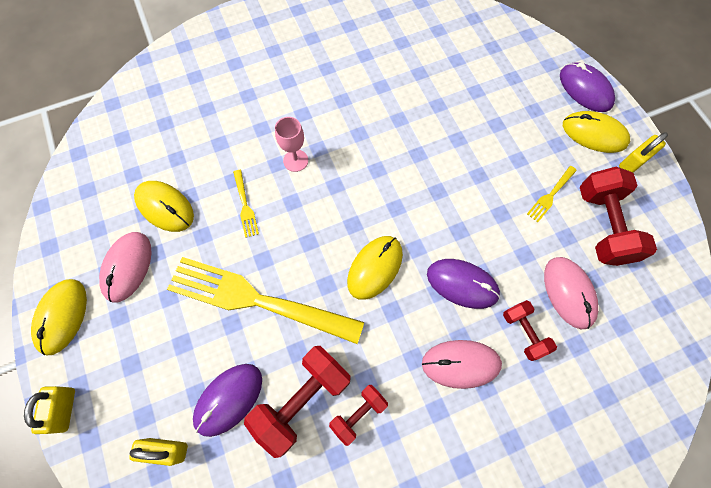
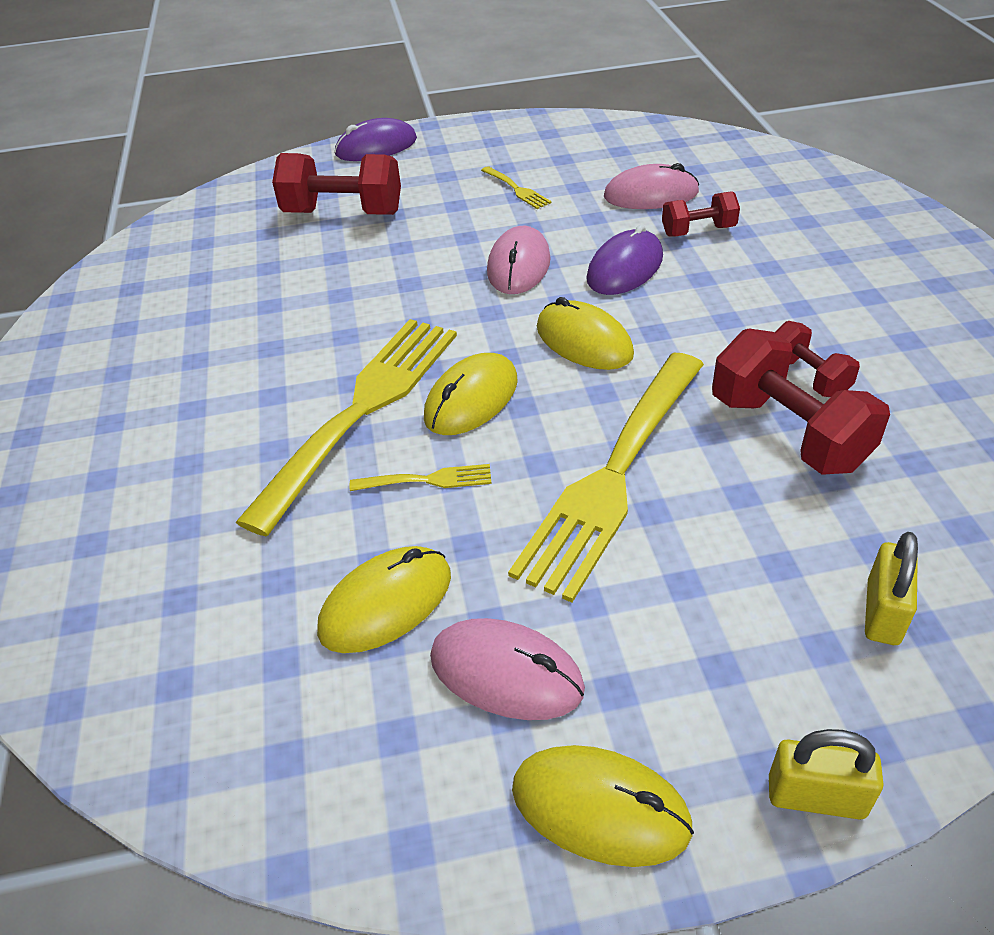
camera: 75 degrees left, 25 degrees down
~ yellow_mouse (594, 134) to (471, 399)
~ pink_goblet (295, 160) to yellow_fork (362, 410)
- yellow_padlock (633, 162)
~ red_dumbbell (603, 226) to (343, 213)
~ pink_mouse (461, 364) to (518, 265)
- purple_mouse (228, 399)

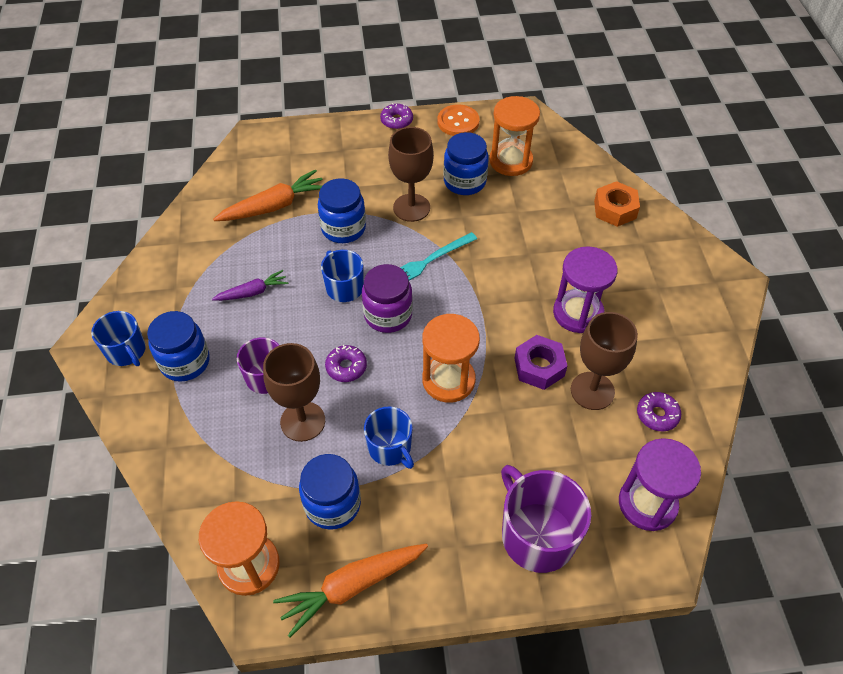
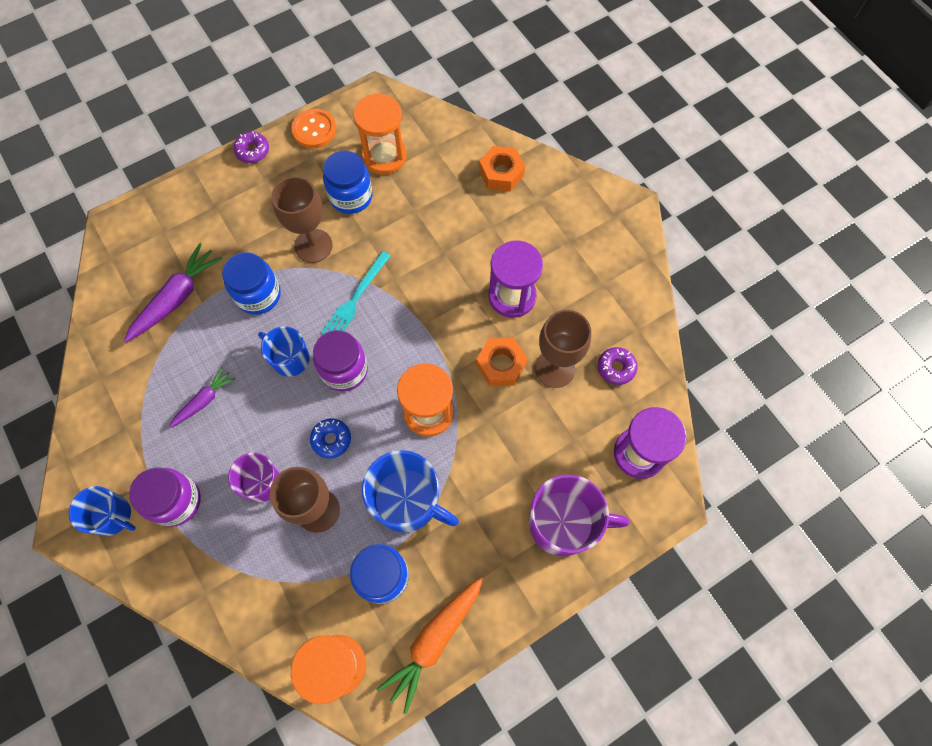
camera: 25 degrees left, 15 degrees up
~ orange_carrot (274, 206) to purple_carrot (177, 298)
~ blue_jar (185, 362) to purple_jar (176, 501)
~ purple_nut (539, 367) to orange_nut (501, 365)
~ purple_donut (346, 367) to blue_donut (331, 439)
~ blue_mug (390, 448) = (407, 500) x1.61
~ purple_mug (537, 535) = (563, 522) 150 degrees clockwise

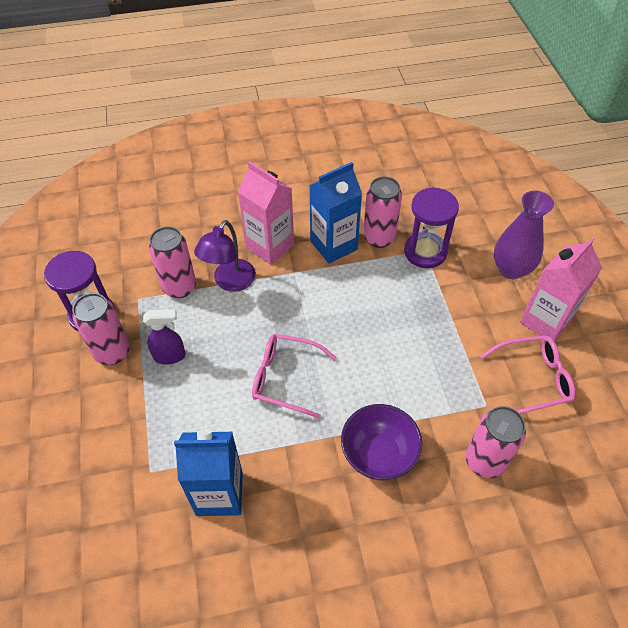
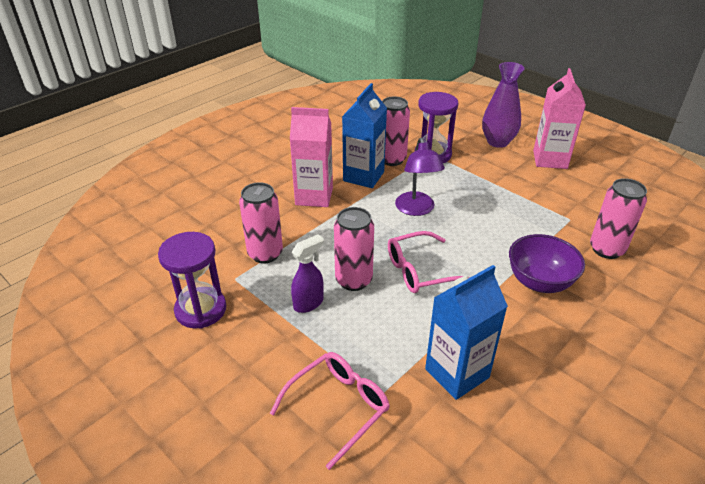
camera: 35 degrees left, 15 degrees down
~ purple_lamp (230, 282) to (416, 209)
~ pink_can (112, 352) to (353, 280)
~ pink_glasses (532, 379) to (337, 407)

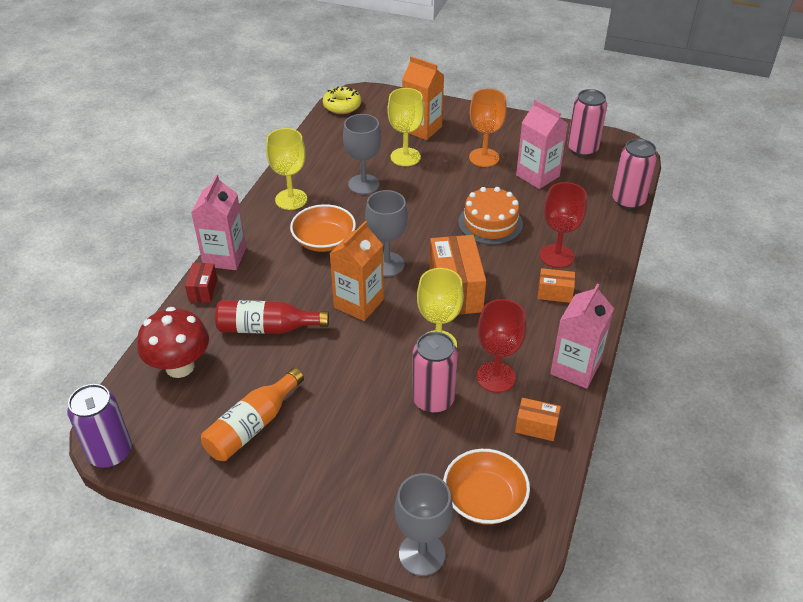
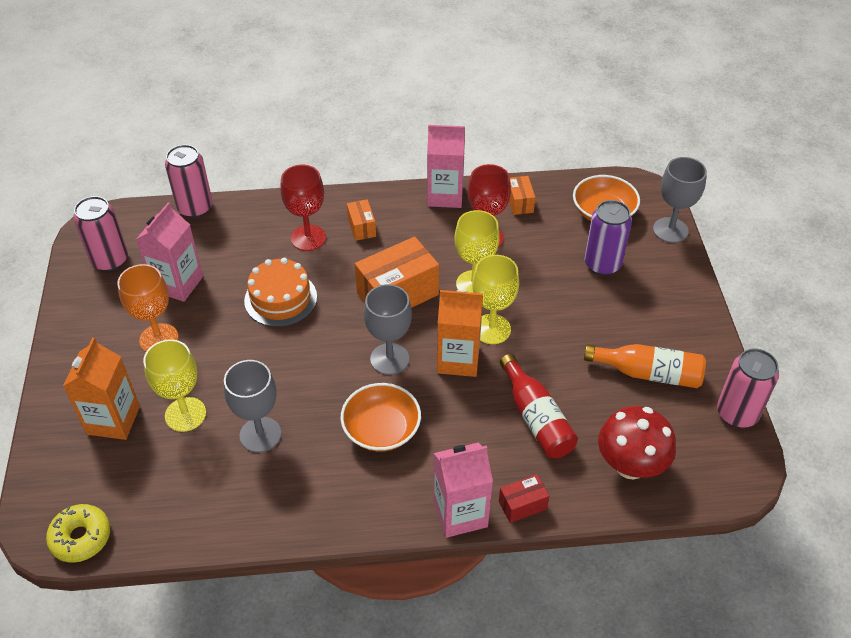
camera: 115 degrees left, 5 degrees up
~ yellow_goblet (291, 199) to (491, 329)
~ pink_can (433, 399) to (737, 413)
~ purple_can (110, 453) to (602, 264)

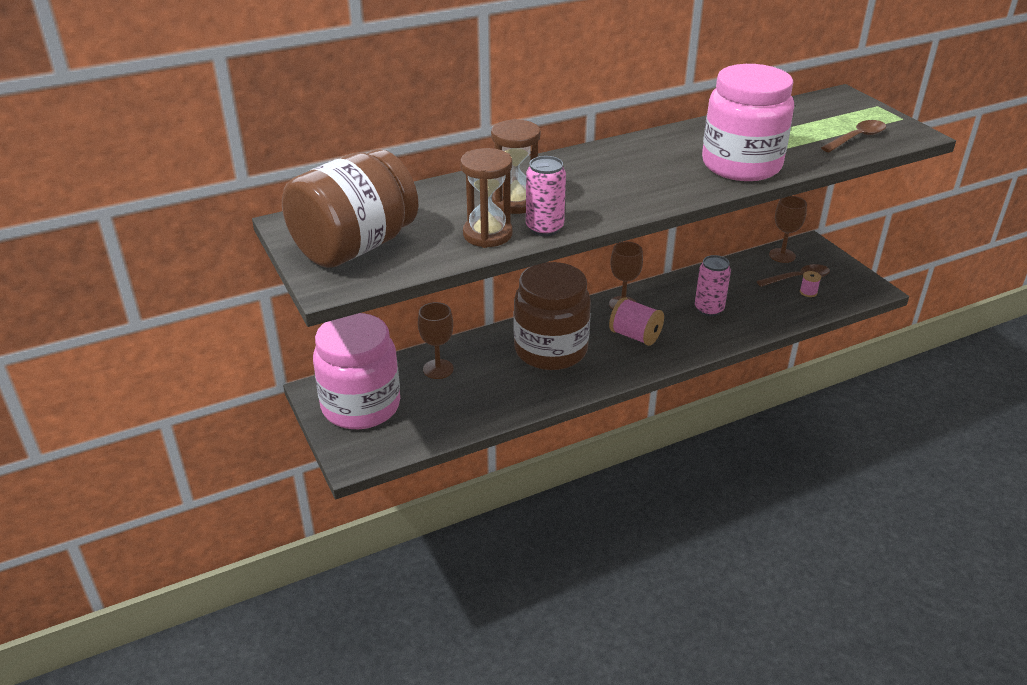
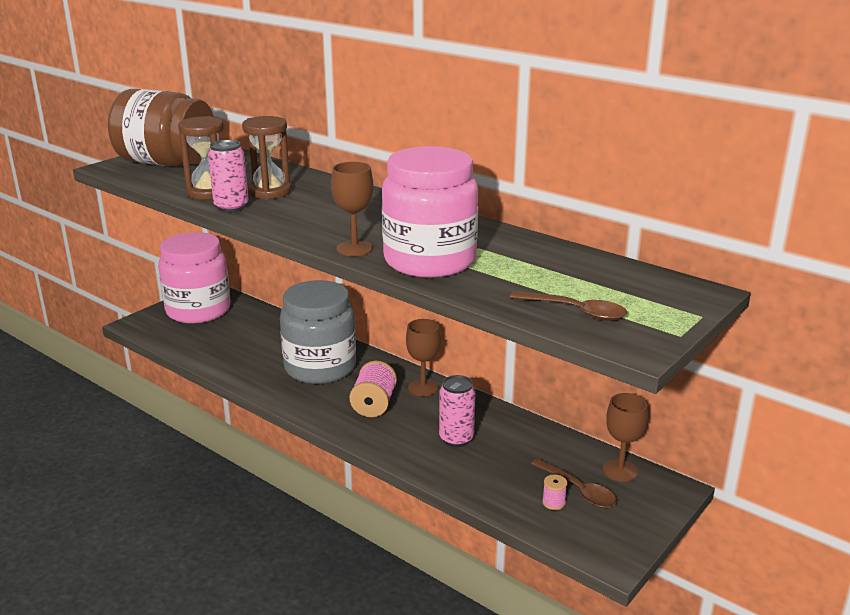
camera: 65 degrees right, 10 degrees down
~ brown_jar (550, 350) to grey_jar (320, 367)
~ brown_goblet (438, 369) to (354, 248)

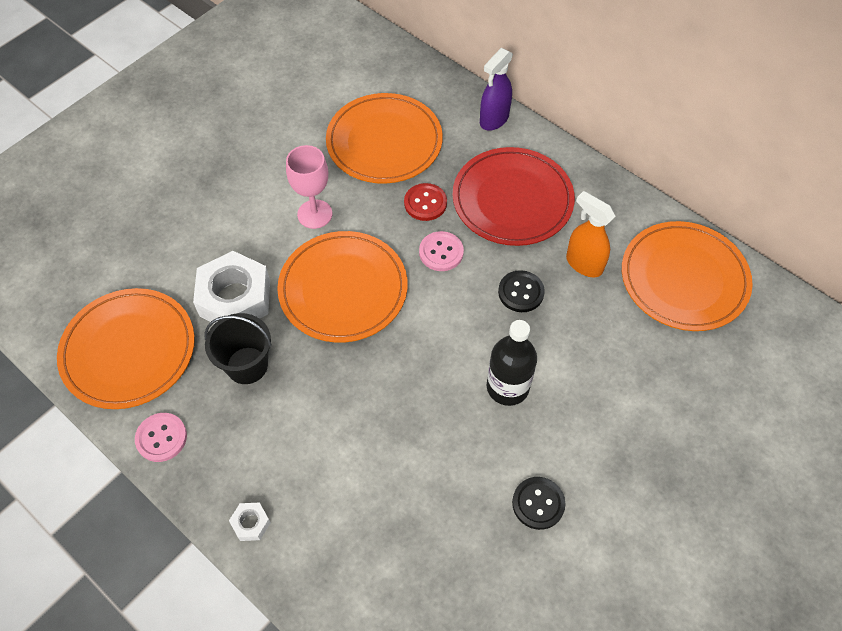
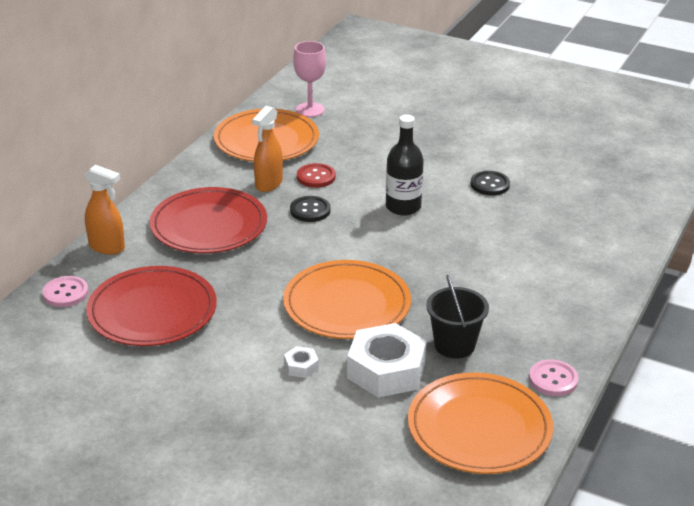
camera: 105 degrees left, 25 degrees down
~ purple_spray_bottle (494, 120) to orange_spray_bottle (107, 247)
~ orange_plate (384, 142) to red_plate (152, 311)
~ pink_goblet (315, 214) to (310, 110)
~ red_button (425, 203) to (316, 177)
~ pink_button (441, 252) to (65, 293)
~ white_nut (251, 523) to (301, 366)

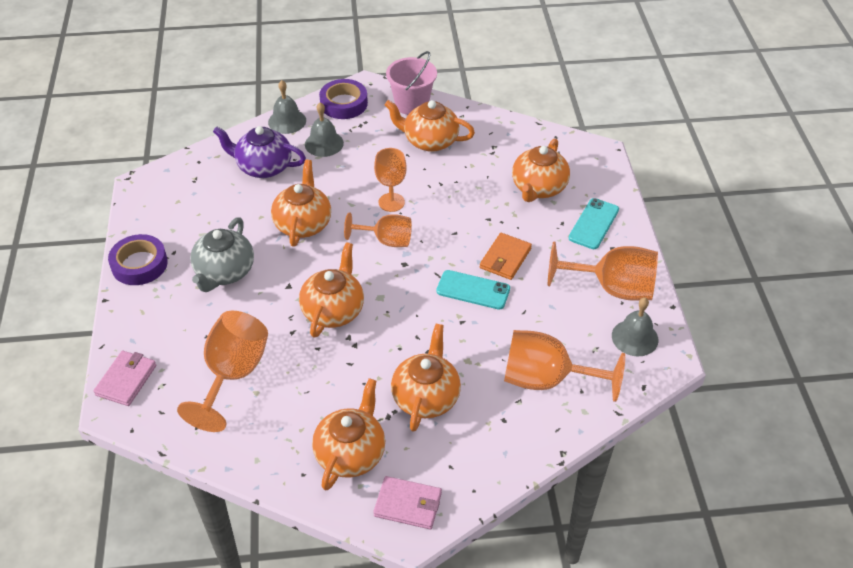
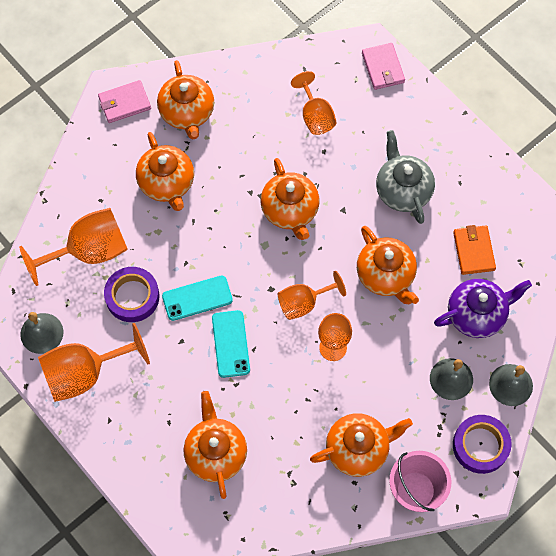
camera: 145 degrees right, 20 degrees up
~ turquoise_phone (594, 224) to (230, 344)
~ orange_wallet (505, 258) to (473, 251)
~ purple_tape (139, 264) to (132, 297)
~ orange_goblet (233, 374) = (315, 116) x0.64

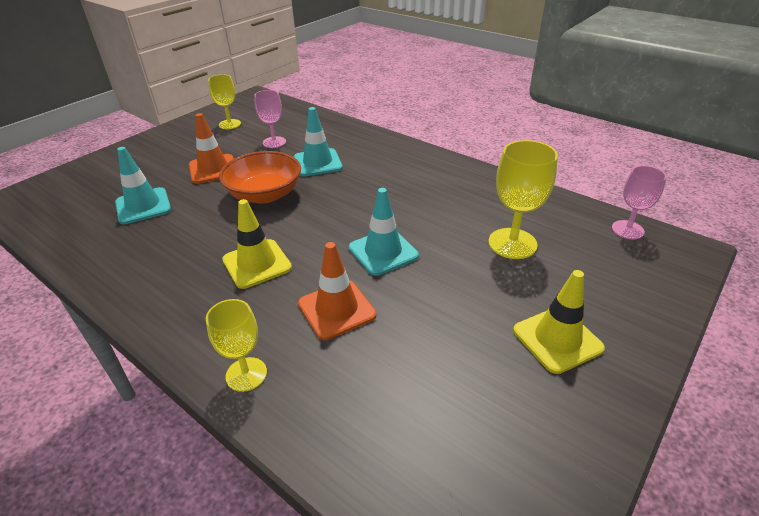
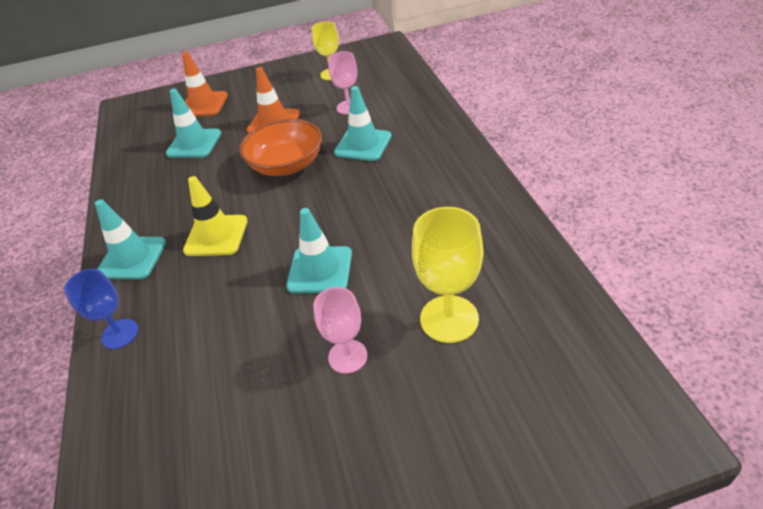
camera: 40 degrees right, 5 degrees up
~ pink_goblet (627, 230) to (347, 356)
~ orange_traffic_cone (336, 309) to (203, 104)
- yellow_traffic_cone (557, 339)
~ yellow_goblet (246, 374) to blue_goblet (120, 334)
+ turquoise_traffic_cone (132, 258)

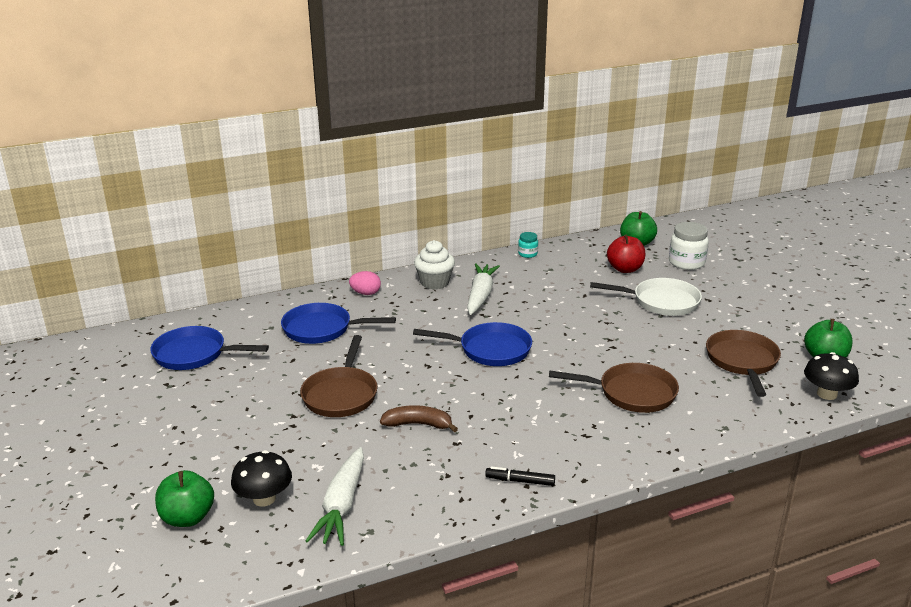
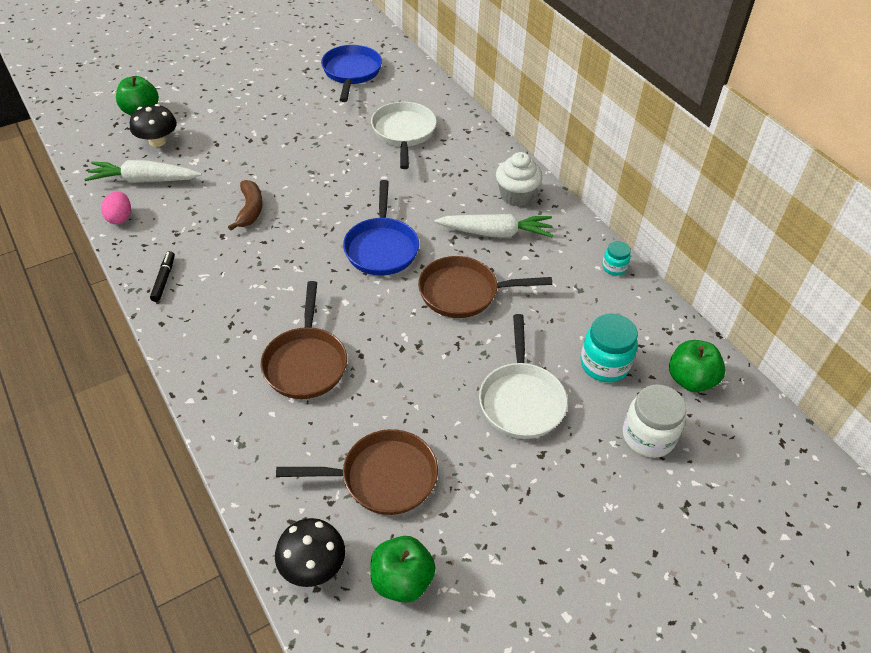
camera: 80 degrees right, 20 degrees up
~ red_apple (625, 269) to turquoise_jar (604, 364)
~ pink_egg (366, 293) to (120, 218)
~ blue_pan (322, 329) to white_pan (404, 133)
~ brown_pan (341, 394) to (464, 292)

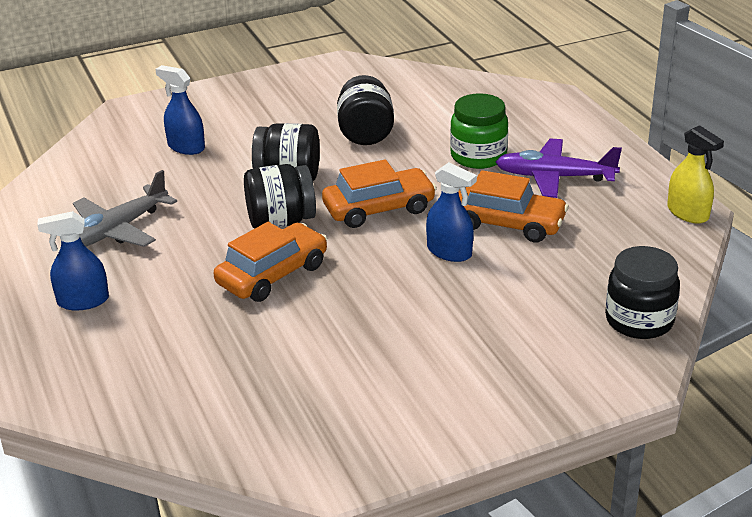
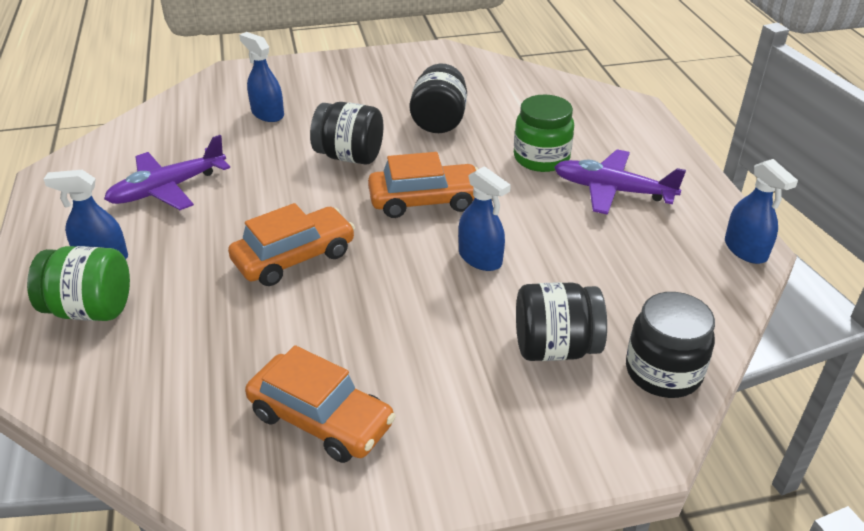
camera: 10 degrees right, 5 degrees up
~ yellow_spray_bottle (688, 213) to blue_spray_bottle (745, 250)
~ black_jar (281, 221) to (555, 348)
~ grey_plane (117, 230) to purple_plane (168, 188)
~ orange_car (507, 223) to (321, 419)
+ green_jar (90, 309)

